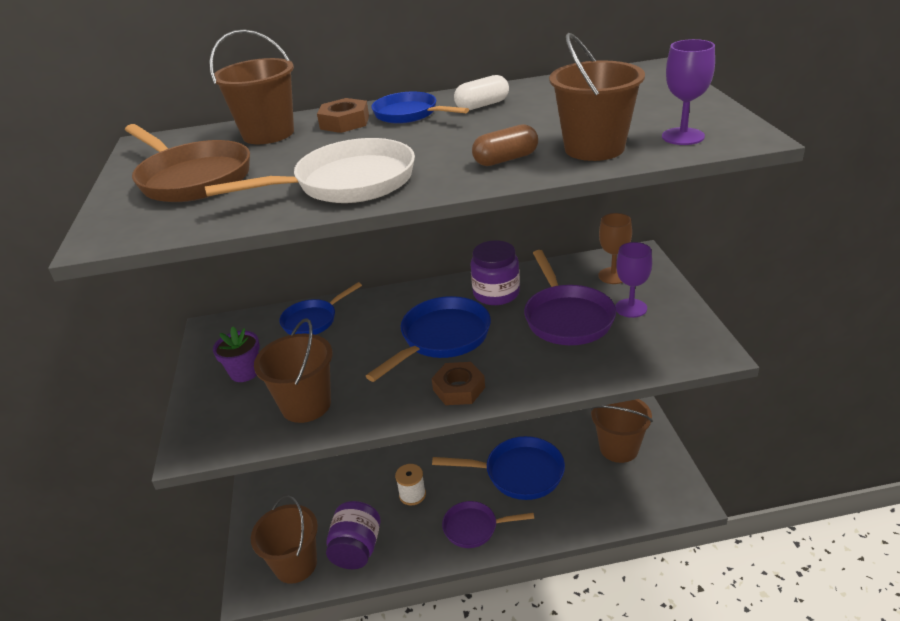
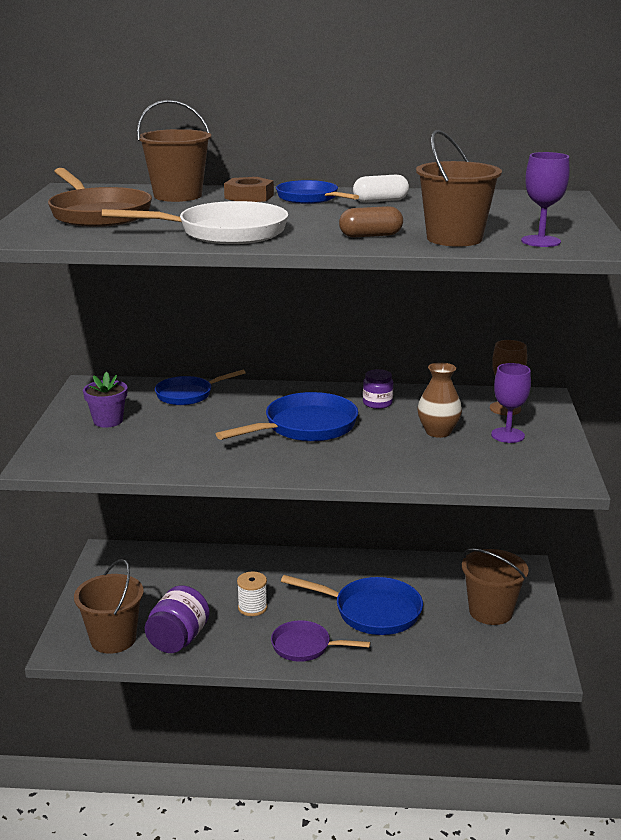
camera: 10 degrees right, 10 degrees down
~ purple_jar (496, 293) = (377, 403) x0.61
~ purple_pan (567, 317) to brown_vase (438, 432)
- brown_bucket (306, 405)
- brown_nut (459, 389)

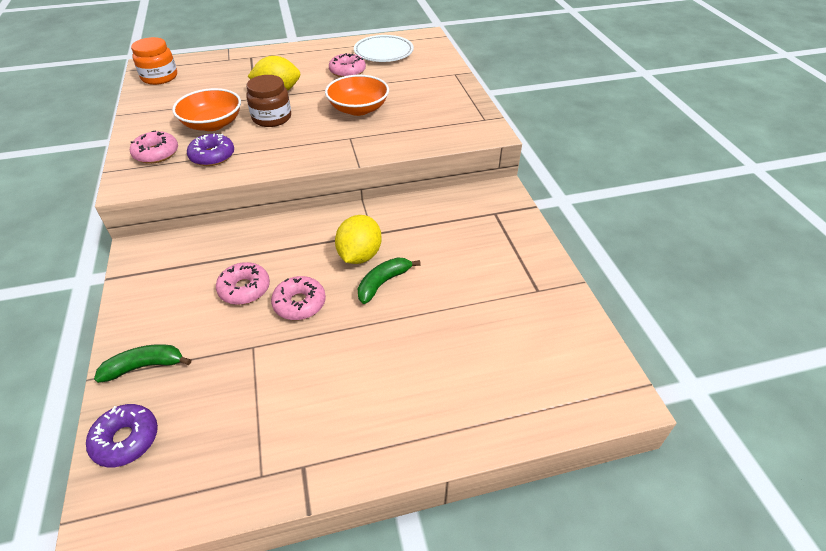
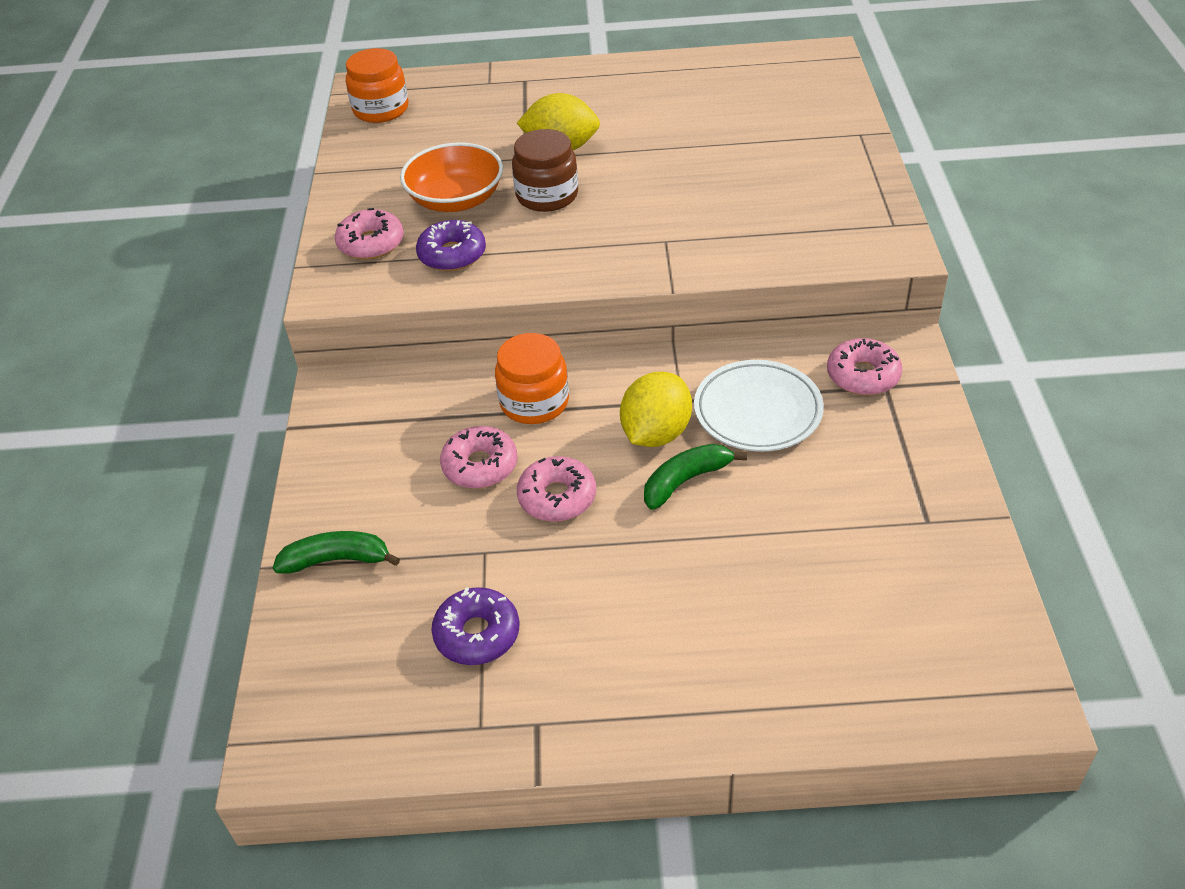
camera: 15 degrees right, 0 degrees up
~ white_plate (383, 52) to (757, 411)
~ pink_donut (347, 71) to (863, 375)
- orange_bowl (358, 109)
~ purple_donut (126, 439) to (477, 634)
+ orange_jar (534, 402)

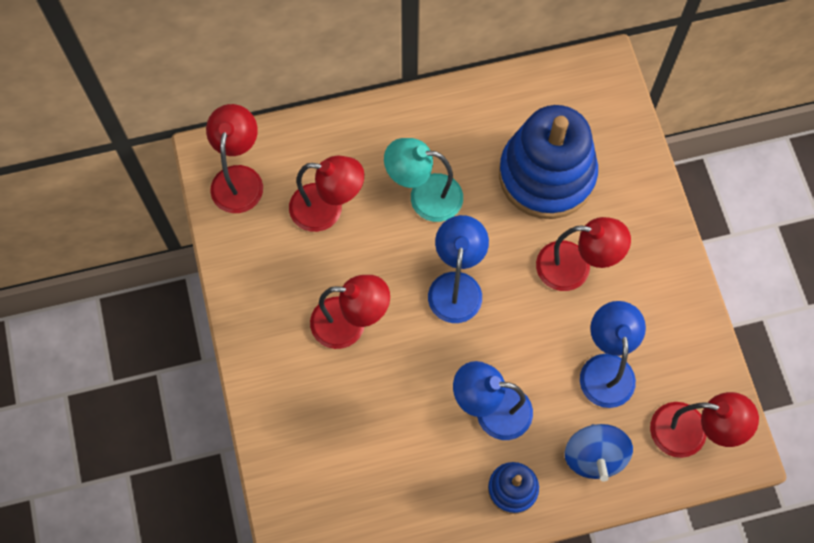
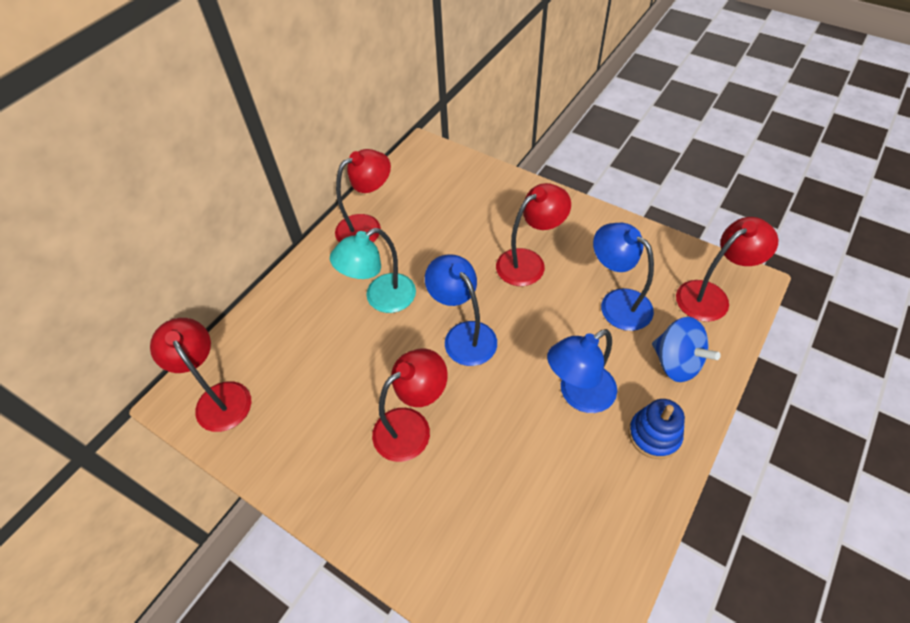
camera: 40 degrees left, 15 degrees down
- blue_stacking_toy (546, 175)
~ red_lamp (327, 209) to (367, 226)

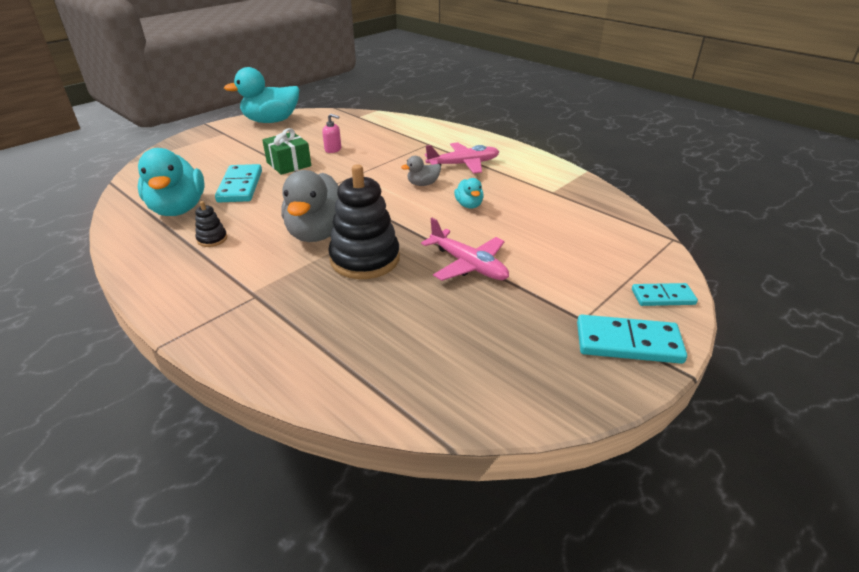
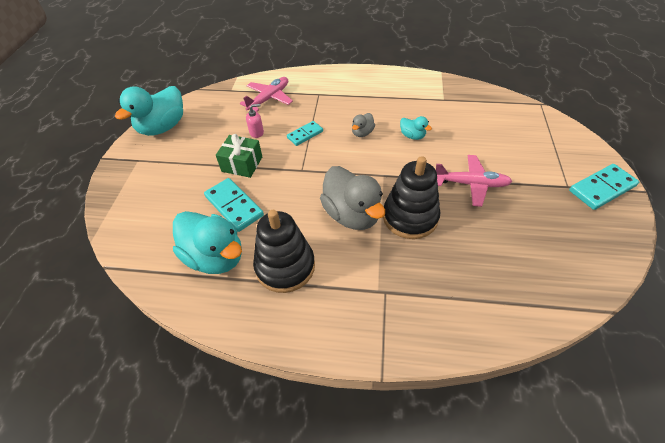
camera: 35 degrees left, 15 degrees up
~ pink_plane (464, 164) to (269, 98)
~ black_stacking_toy (212, 239) = (285, 266) x2.26
~ turquoise_domino (663, 297) to (305, 134)

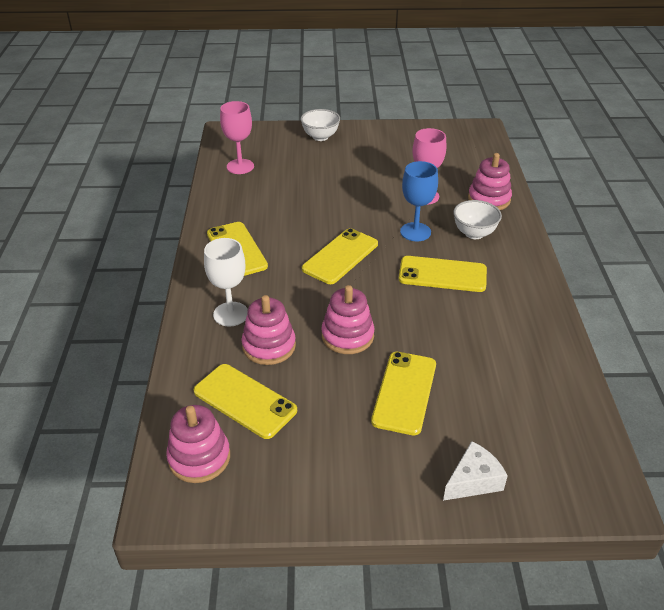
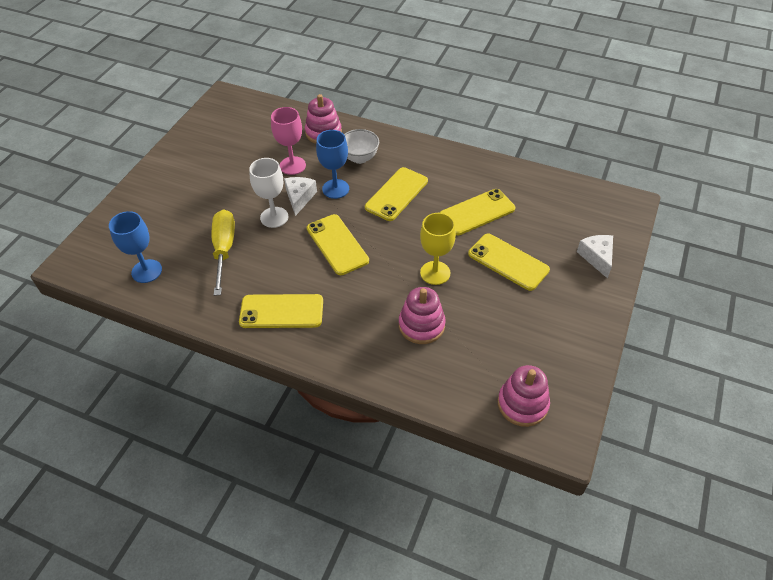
camera: 65 degrees left, 10 degrees up
~ pink_goblet (240, 166) to blue_goblet (146, 271)
- white_bowl (320, 137)
~ white_goblet (231, 314) to (274, 217)
~ pink_stacking_toy (347, 336) to yellow_goblet (435, 273)
~ yellow_phone (244, 401) to (477, 212)
+ white_cheese (299, 198)
+ yellow_screwdriver (224, 249)

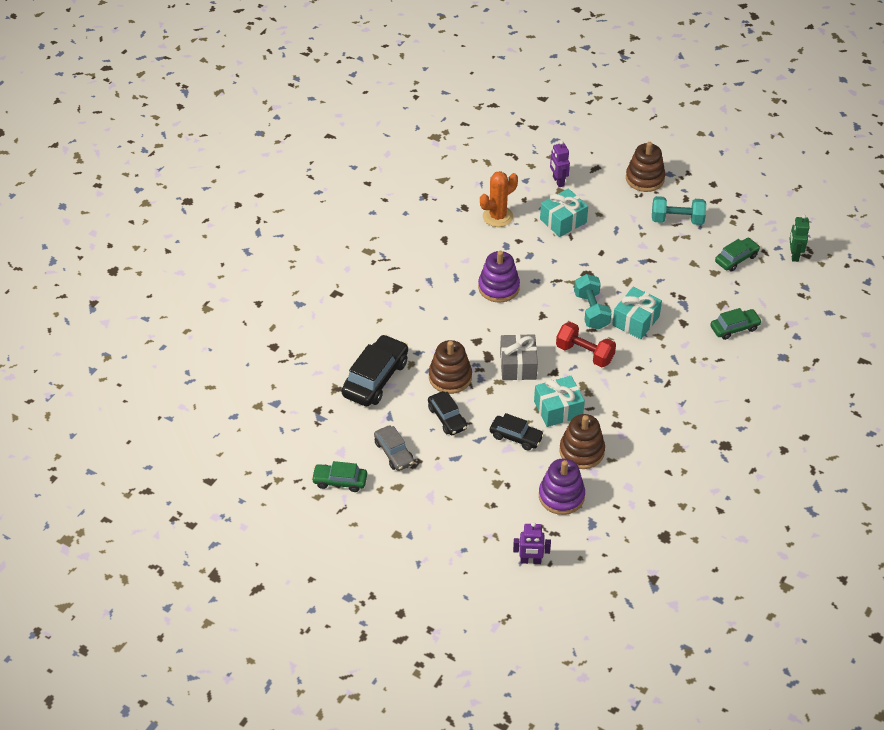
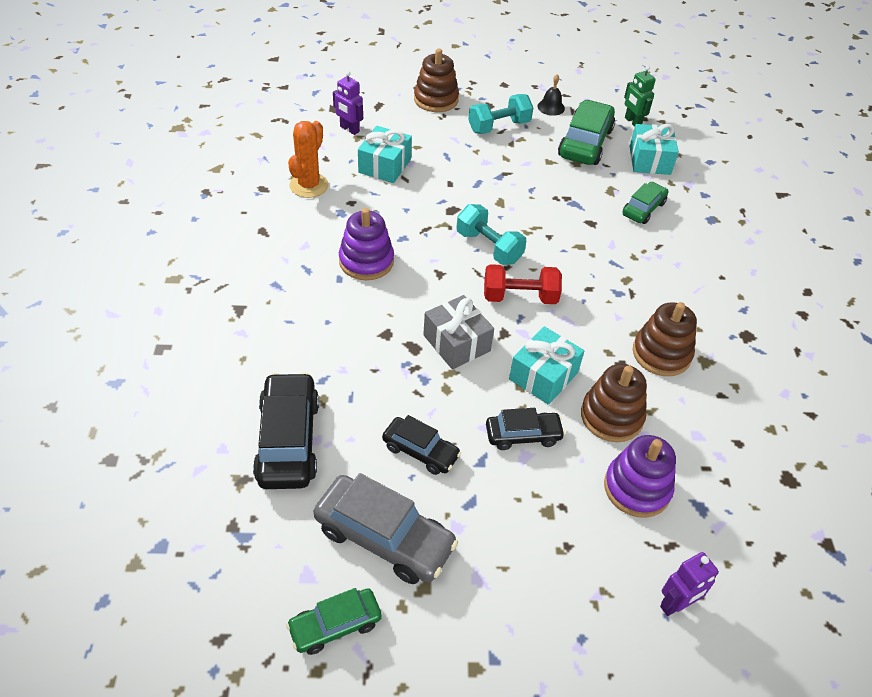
camera: 35 degrees left, 0 degrees up
~ green_car (736, 259) = (585, 143) x1.68
~ turquoise_gift (636, 321) to (650, 160)
~ brown_stacking_toy (450, 377) to (661, 354)
~ grey_car (394, 453) = (384, 538) x1.68
+ black_bell (551, 107)

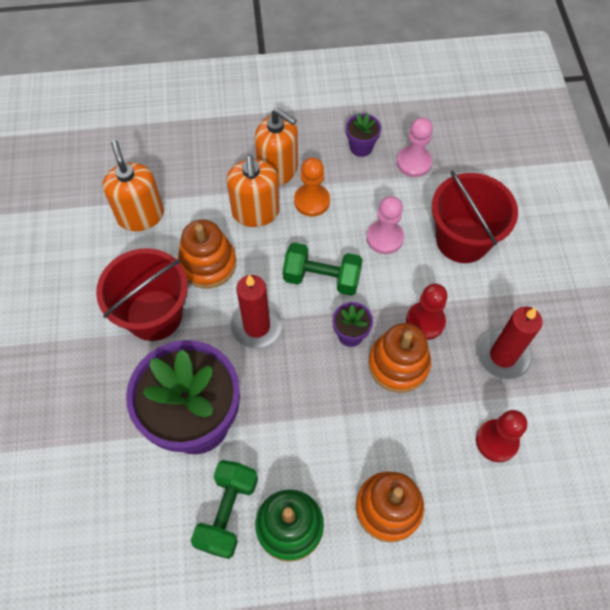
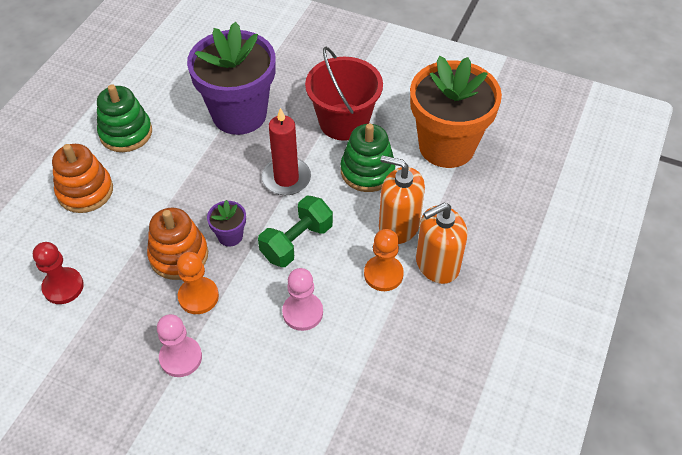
camera: 120 degrees right, 10 degrees down
- purple_flower_pot (361, 147)
~ pink_pawn (413, 162) to (181, 357)
~ orange_soap_dispenser (140, 215) to orange_flower_pot (446, 146)
- red_bucket (462, 240)
~ orange_stacking_toy (208, 263) to green_stacking_toy (367, 171)
~ red_pawn (425, 321) to orange_pawn (198, 296)
- red_candle (503, 355)
- green_dumbbell (227, 512)

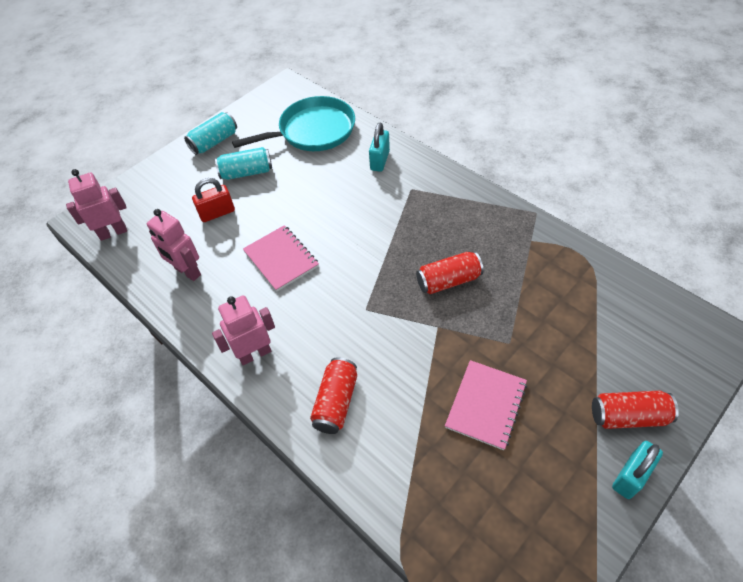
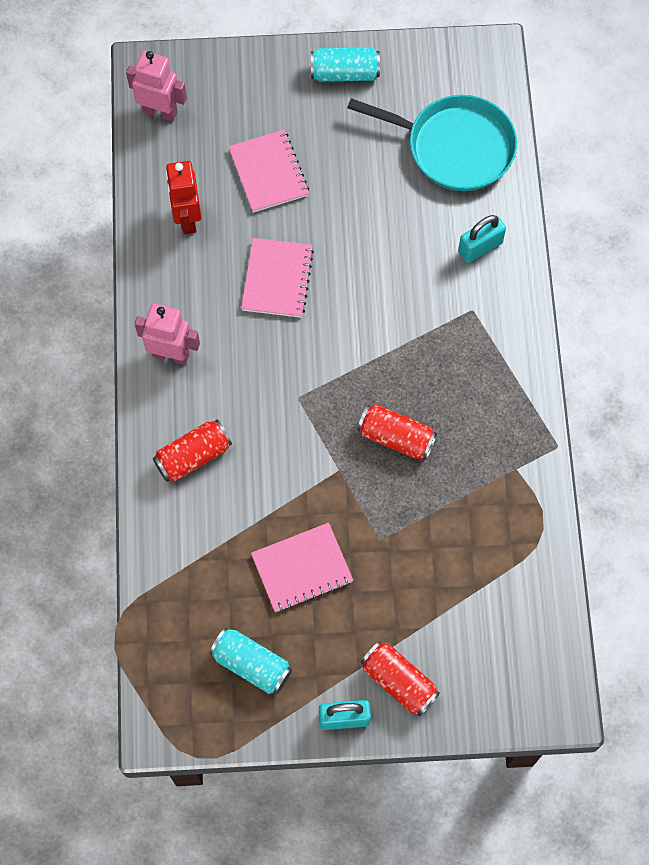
camera: 40 degrees right, 15 degrees up
~ turquoise_can (246, 172) to (251, 665)
~ red_padlock (217, 213) to pink_notebook (268, 172)
~ pink_robot (187, 272) to red_robot (187, 218)

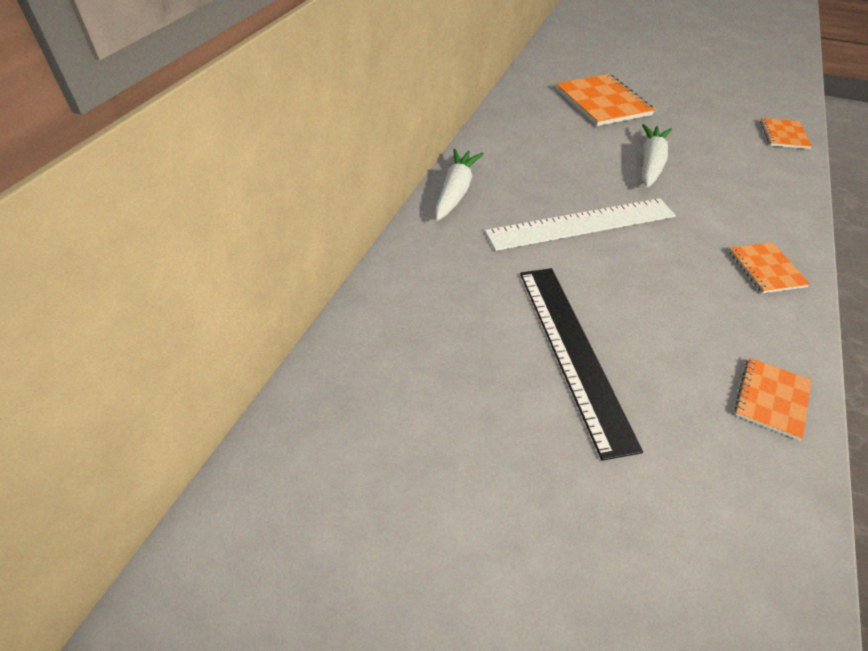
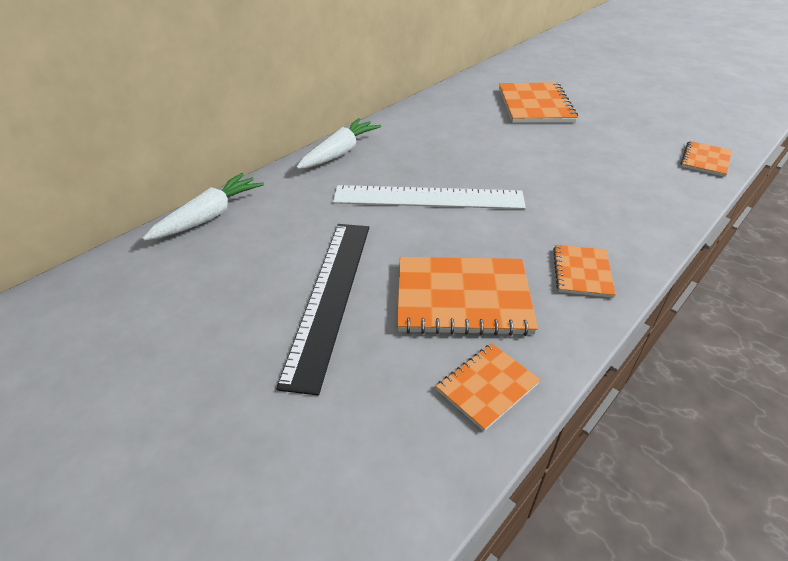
camera: 20 degrees right, 5 degrees down
~ white_carrot (651, 163) to (209, 216)
+ orange_notebook (463, 298)

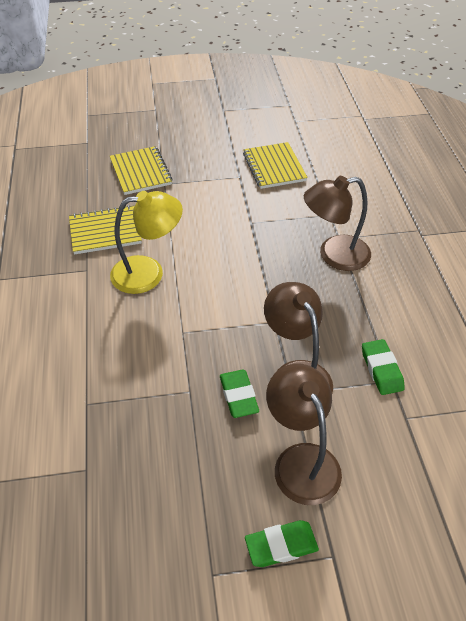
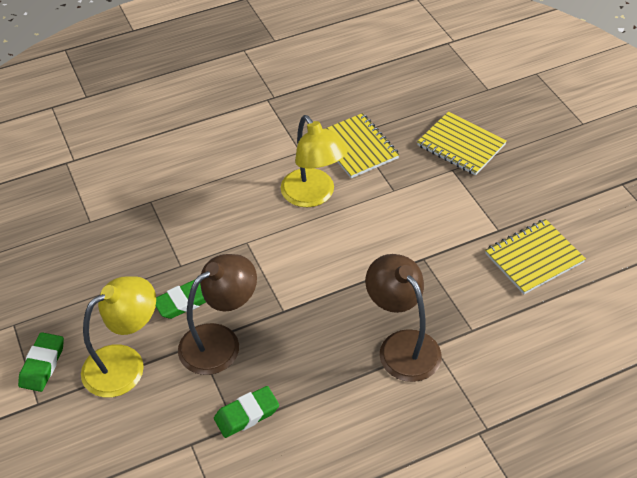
camera: 75 degrees right, 0 degrees up
~ yellow_notebook (140, 172) = (461, 145) 75 degrees clockwise
~ brown_lamp (301, 460) to yellow_lamp (125, 363)
~ green_eraser (281, 545) = (42, 364) 45 degrees clockwise

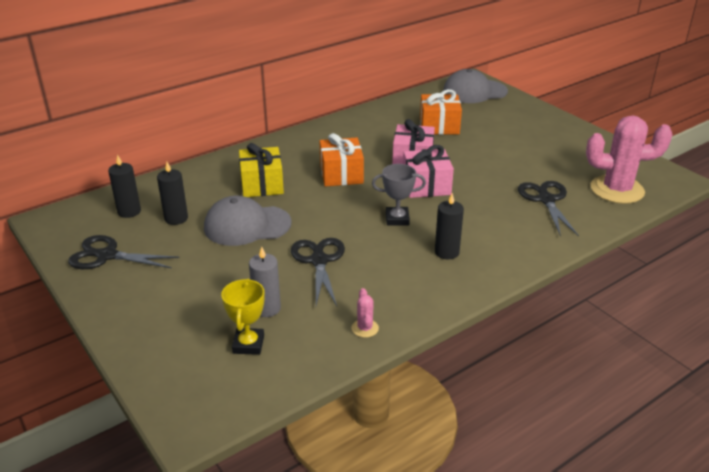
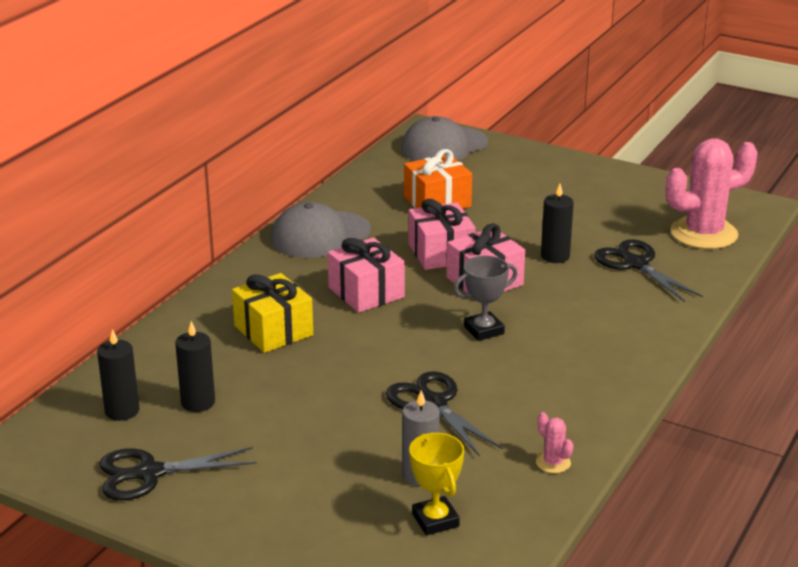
camera: 25 degrees left, 5 degrees down
~ orange_gift (341, 174) to pink_gift (366, 292)
~ black_candle (446, 252) to (555, 256)
~ grey_cap (247, 225) to (320, 235)

